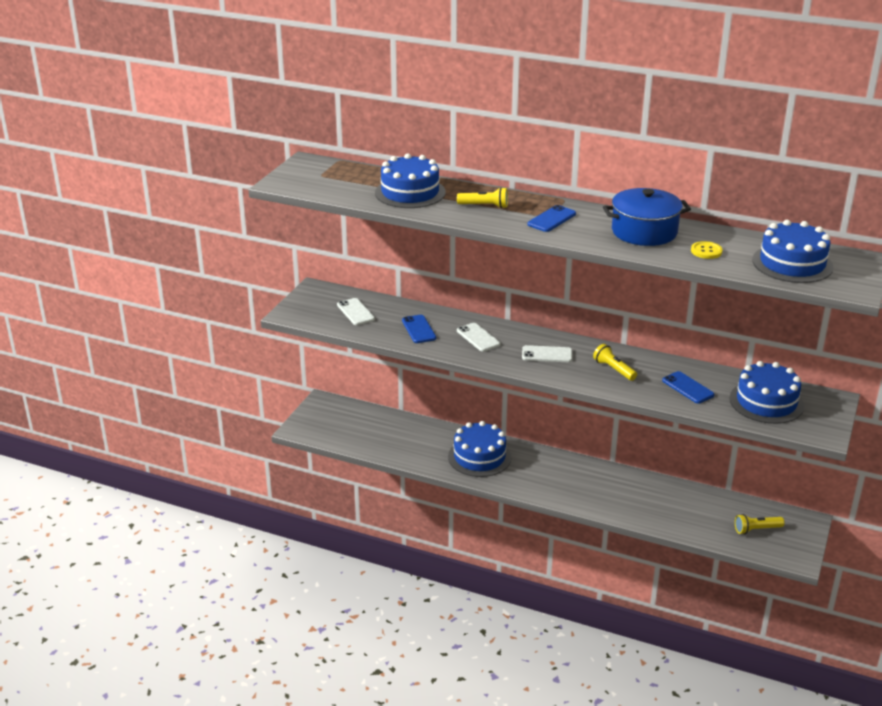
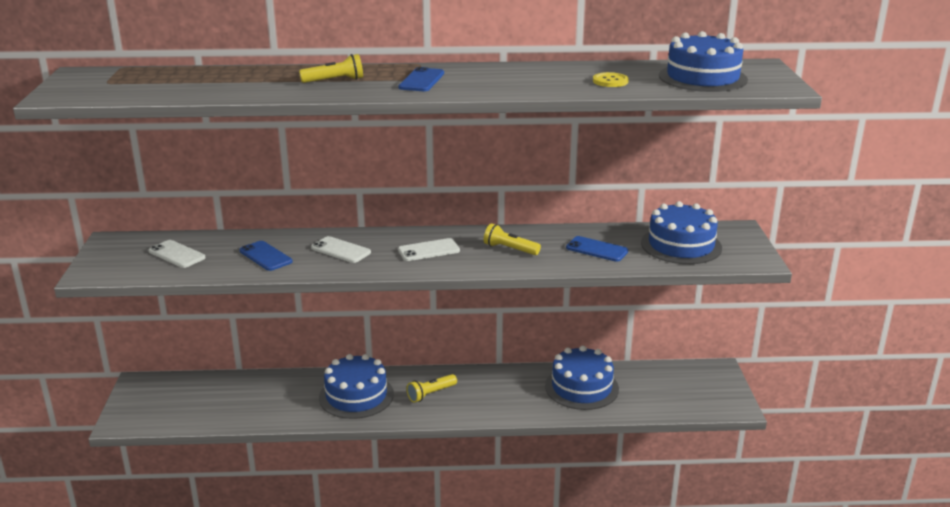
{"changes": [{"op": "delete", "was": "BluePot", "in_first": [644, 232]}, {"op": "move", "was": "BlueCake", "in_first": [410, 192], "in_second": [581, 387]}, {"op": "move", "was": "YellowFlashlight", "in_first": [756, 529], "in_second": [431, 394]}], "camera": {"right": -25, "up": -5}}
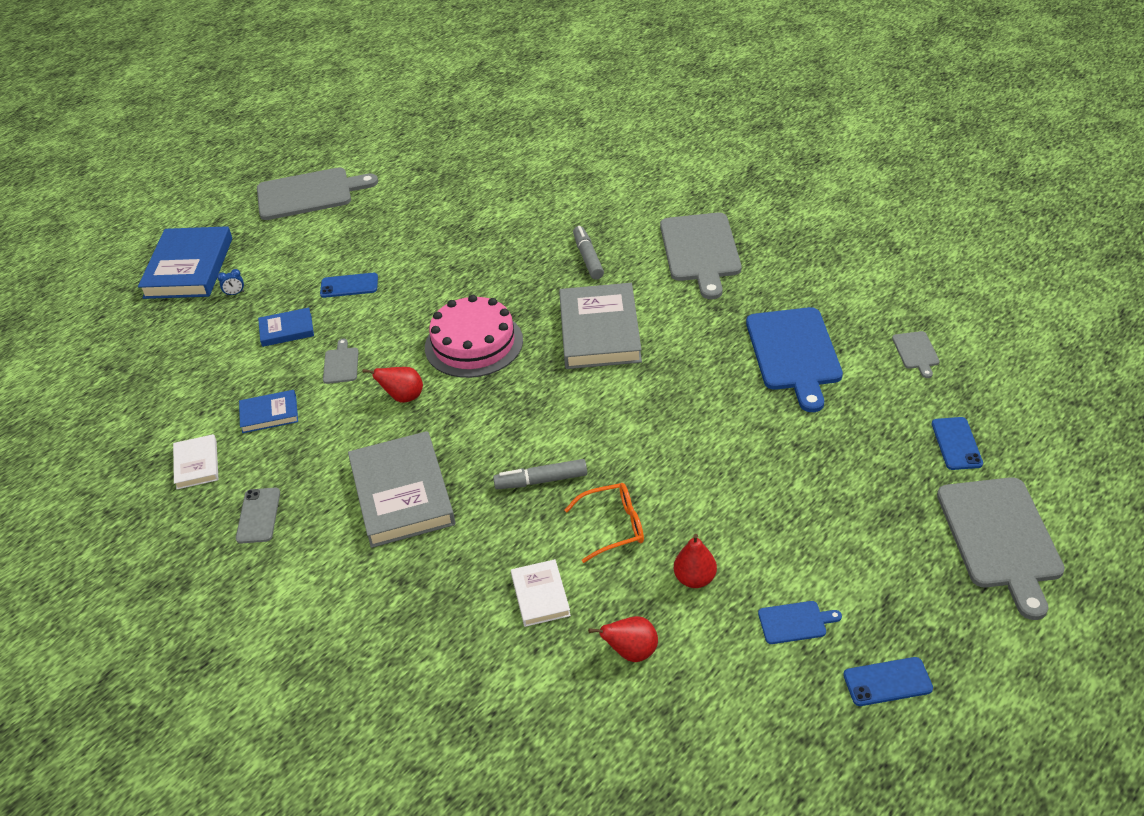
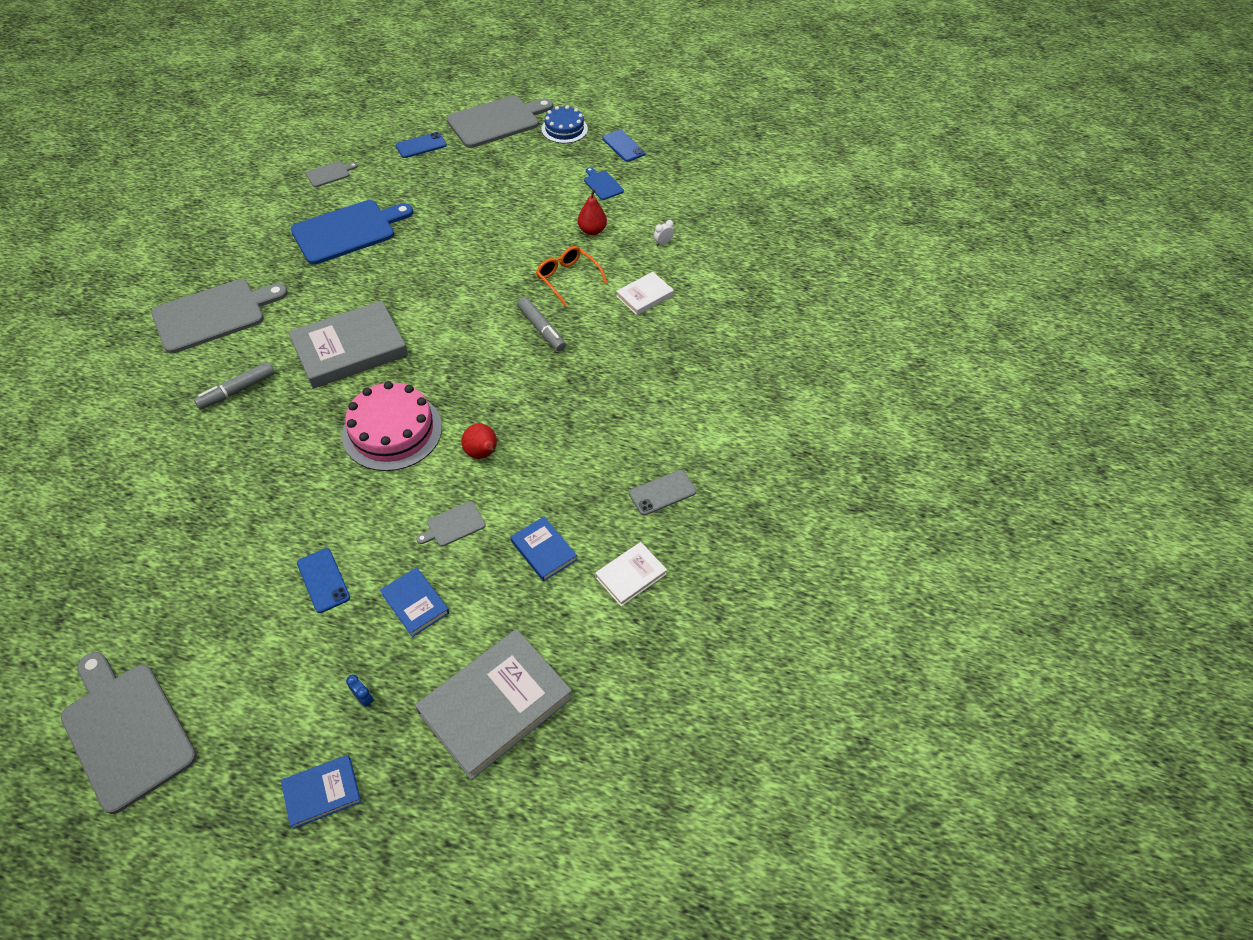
{"changes": [{"op": "insert", "now": "BlueCake", "in_second": [564, 129]}, {"op": "move", "was": "GreyBook", "in_first": [402, 493], "in_second": [495, 705]}, {"op": "replace", "was": "RedPear", "now": "WhiteClock", "in_first": [631, 652], "in_second": [663, 243]}, {"op": "resize", "was": "BlueBook", "in_first": [189, 268], "in_second": [322, 792], "ratio": 0.51}], "camera": {"right": -120, "up": 10}}
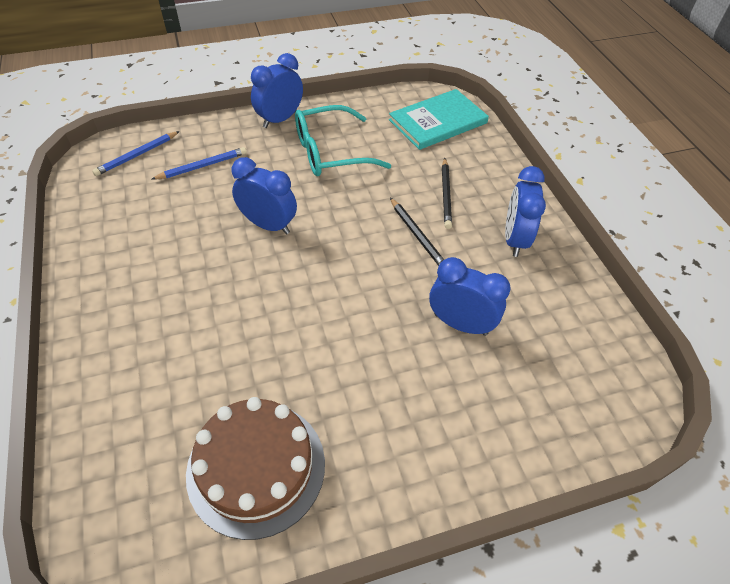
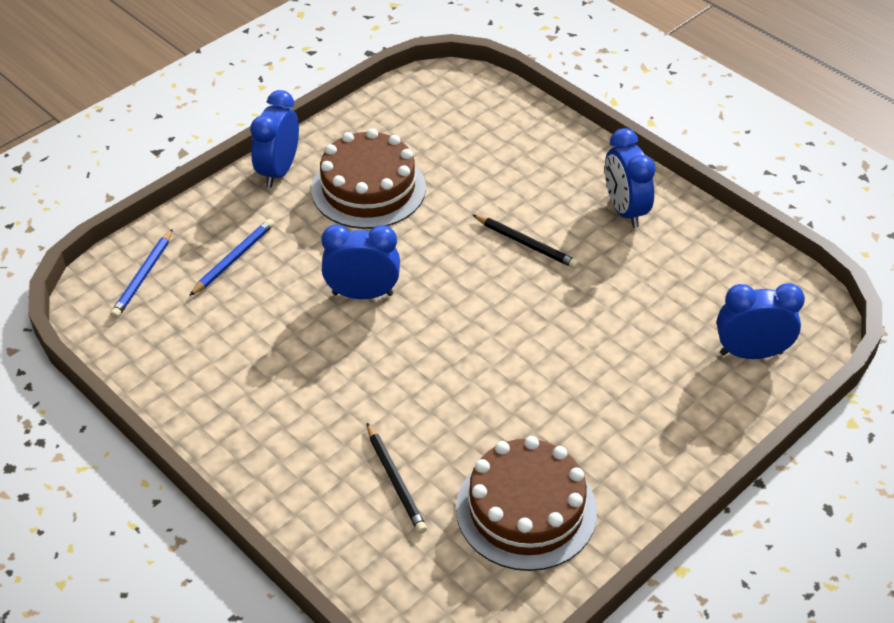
{"changes": [{"op": "delete", "was": "TurquoiseBook", "in_first": [438, 121]}, {"op": "move", "was": "BlueClock", "in_first": [460, 324], "in_second": [751, 353]}, {"op": "move", "was": "BlackPencil", "in_first": [446, 195], "in_second": [395, 481]}, {"op": "replace", "was": "TurquoiseGlasses", "now": "BrownCake", "in_first": [330, 152], "in_second": [368, 188]}], "camera": {"right": -25, "up": -5}}
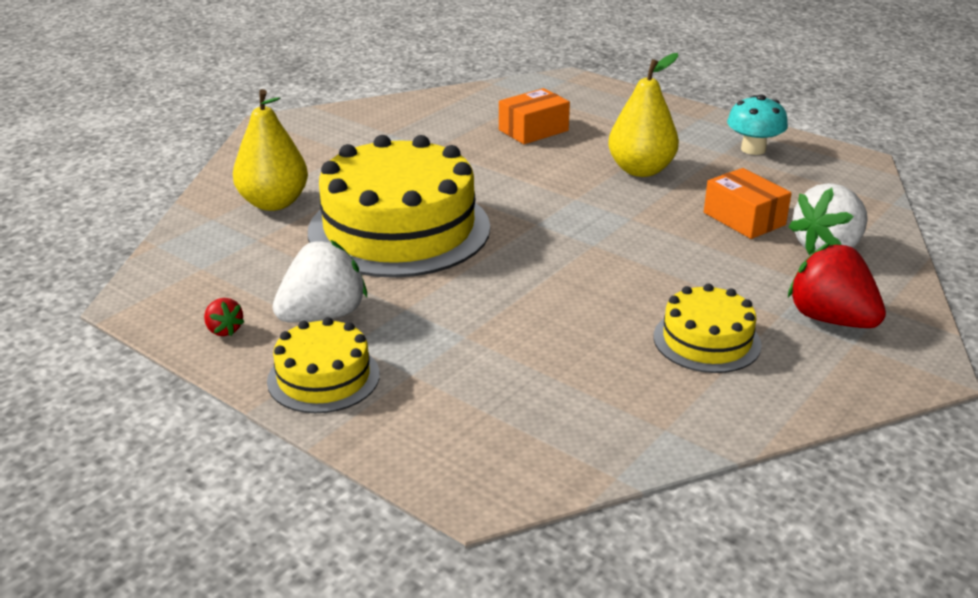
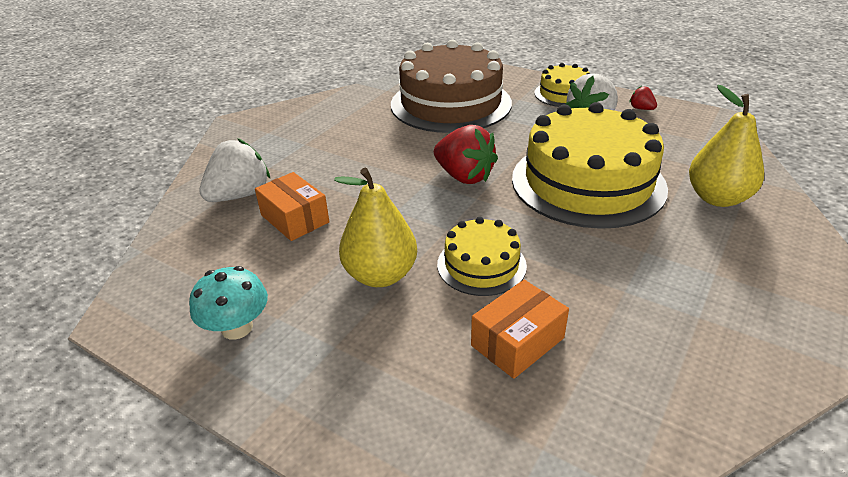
{"changes": [{"op": "insert", "now": "BrownCake", "in_second": [451, 103]}, {"op": "move", "was": "YellowCake", "in_first": [706, 340], "in_second": [481, 265]}, {"op": "move", "was": "RedStrawberry", "in_first": [830, 319], "in_second": [464, 176]}], "camera": {"right": 175, "up": 5}}
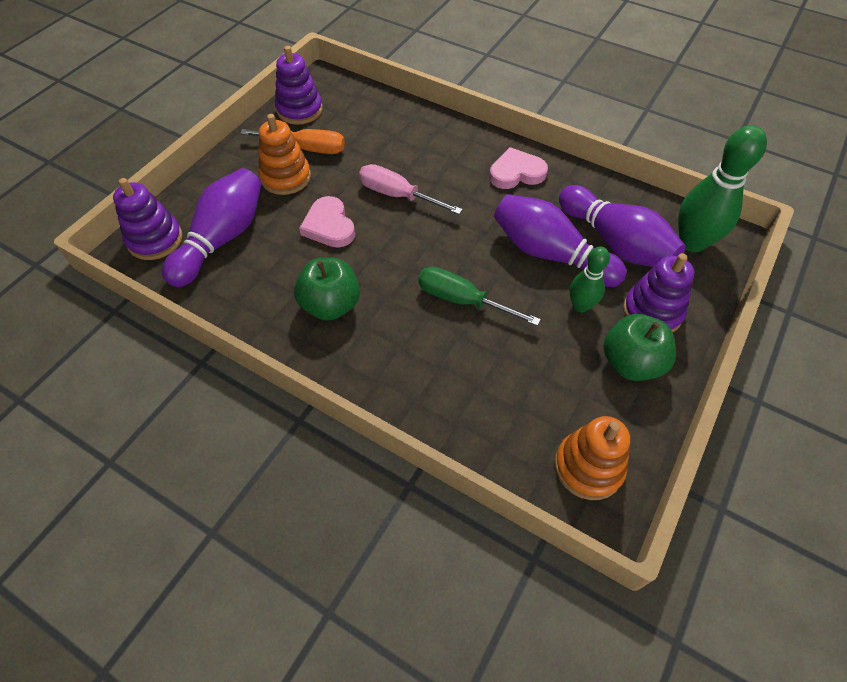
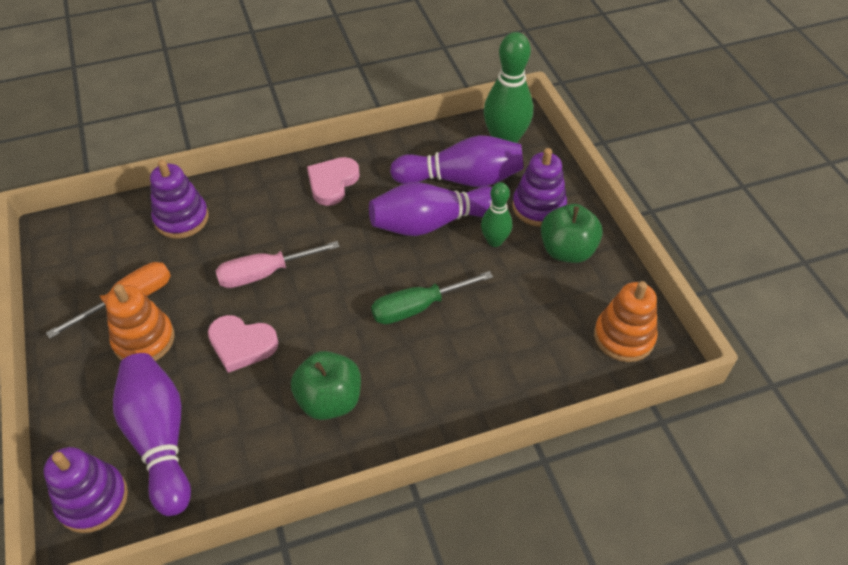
{"changes": [{"op": "move", "was": "PurpleStackingToy", "in_first": [299, 110], "in_second": [181, 218]}], "camera": {"right": -50, "up": -5}}
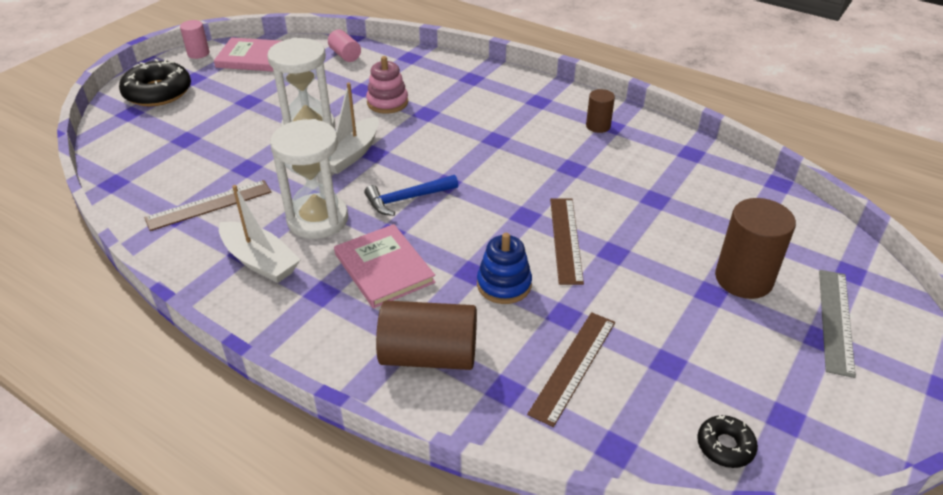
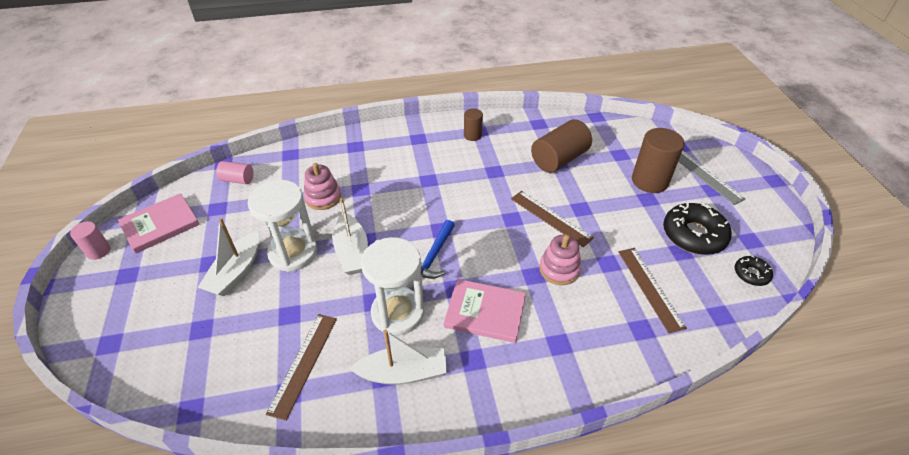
{"changes": [{"op": "insert", "now": "WhiteBoat", "in_second": [236, 272]}, {"op": "move", "was": "BlackDonut", "in_first": [158, 92], "in_second": [693, 235]}, {"op": "move", "was": "BrownCylinder", "in_first": [429, 355], "in_second": [559, 159]}, {"op": "recolor", "was": "BlueStackingToy", "now": "PinkStackingToy", "in_first": [504, 284], "in_second": [559, 269]}], "camera": {"right": -45, "up": 5}}
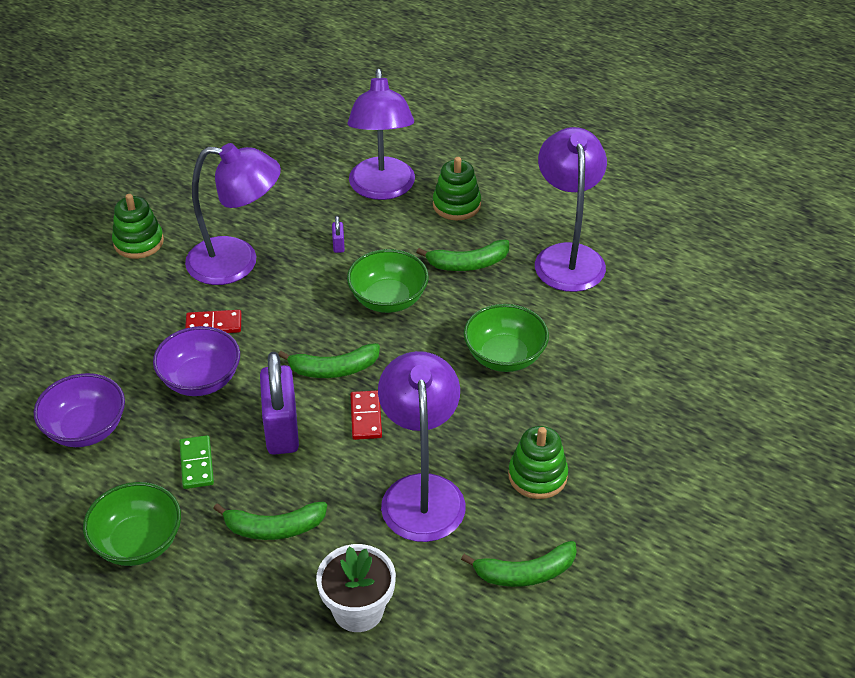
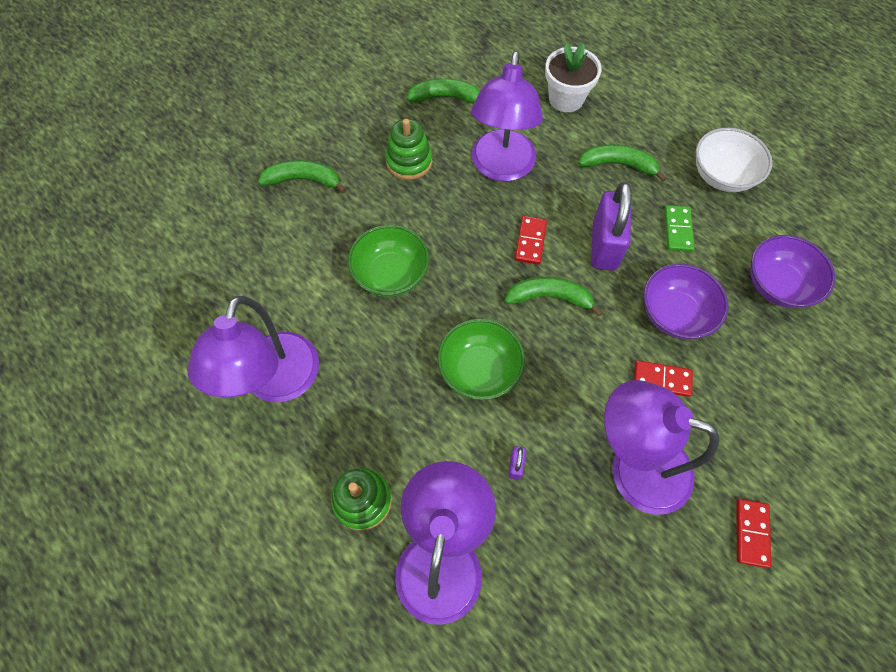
{"changes": [{"op": "move", "was": "GreenBanana", "in_first": [468, 264], "in_second": [304, 180]}, {"op": "replace", "was": "GreenStackingToy", "now": "RedDomino", "in_first": [138, 242], "in_second": [751, 533]}, {"op": "recolor", "was": "GreenBowl", "now": "WhiteBowl", "in_first": [138, 542], "in_second": [722, 175]}], "camera": {"right": -165, "up": 20}}
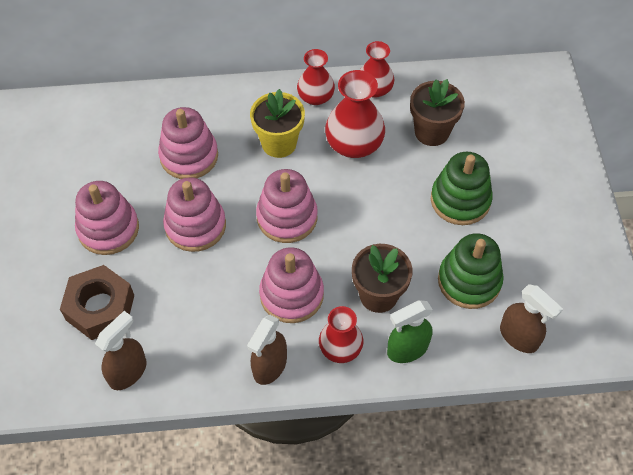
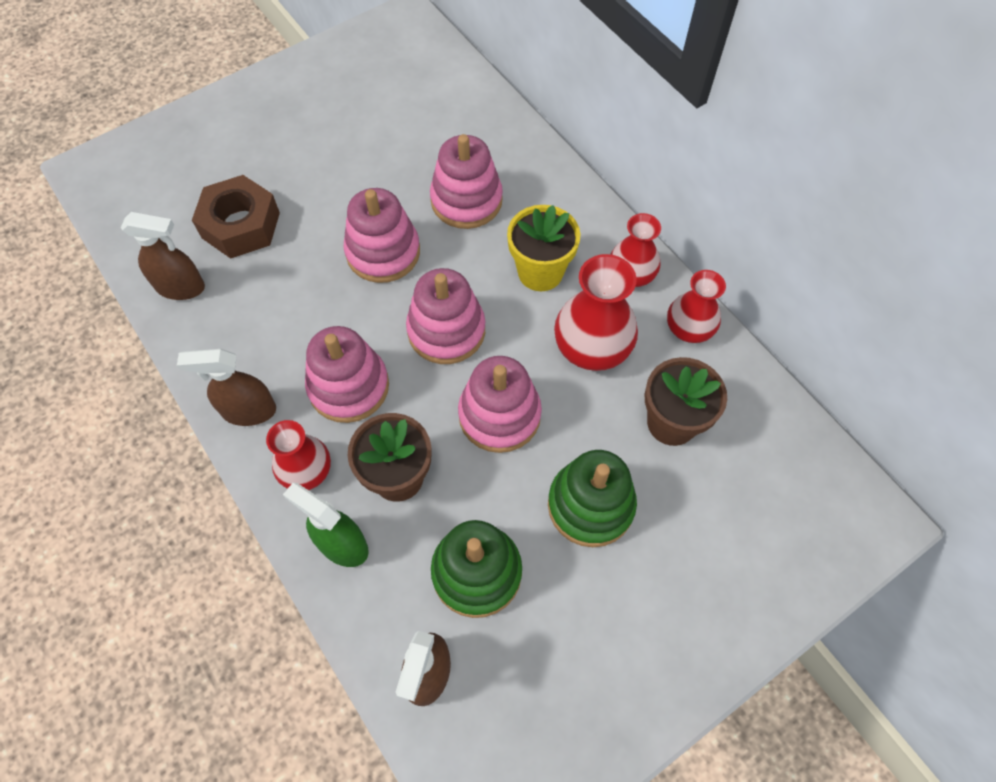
{"changes": [{"op": "move", "was": "PinkStackingToy", "in_first": [108, 229], "in_second": [499, 415]}], "camera": {"right": 60, "up": 5}}
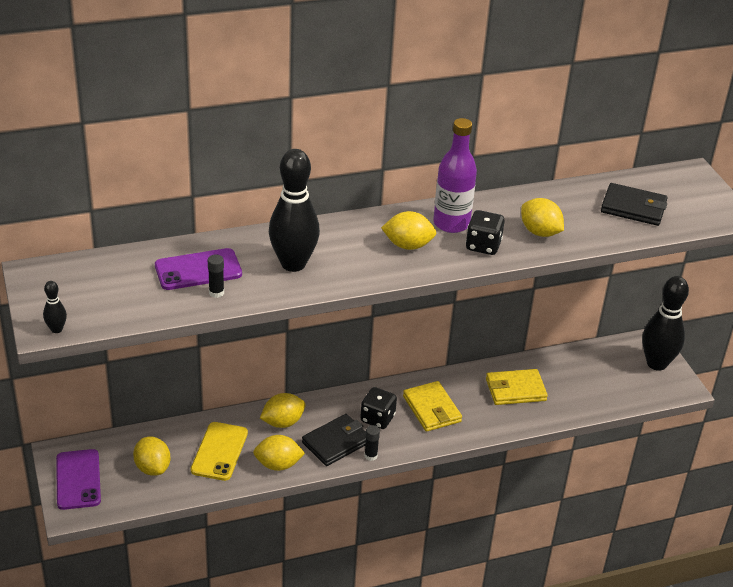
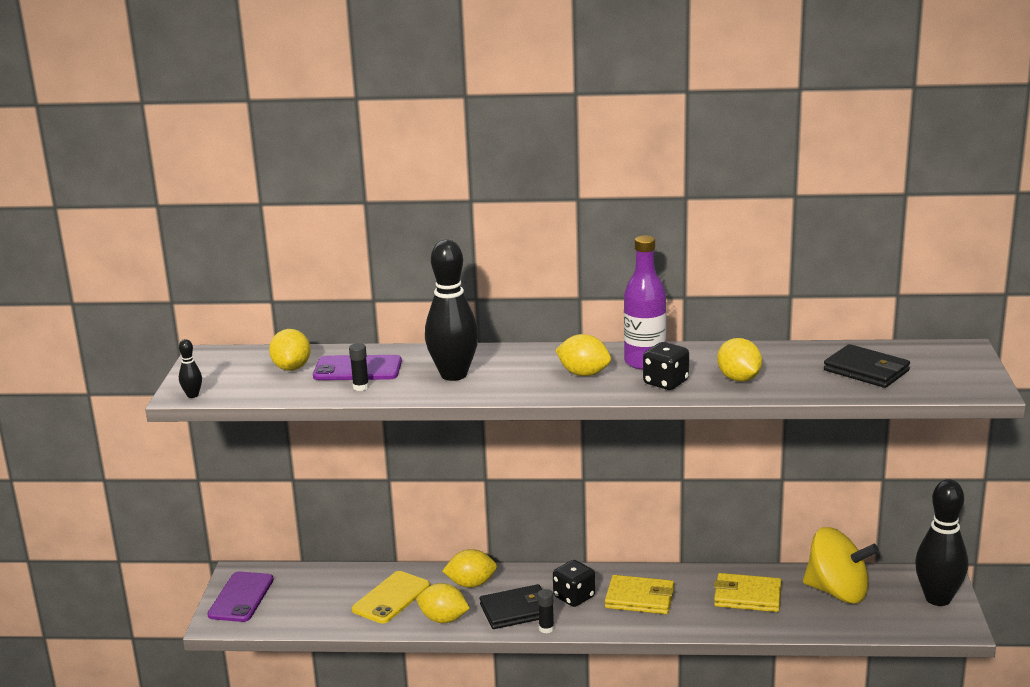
{"changes": [{"op": "insert", "now": "YellowSpinningTop", "in_second": [837, 592]}, {"op": "move", "was": "YellowLemon", "in_first": [152, 468], "in_second": [292, 368]}, {"op": "rotate", "was": "YellowWallet", "in_first": [432, 409], "in_second": [639, 598], "clockwise": -75}], "camera": {"right": 25, "up": -15}}
